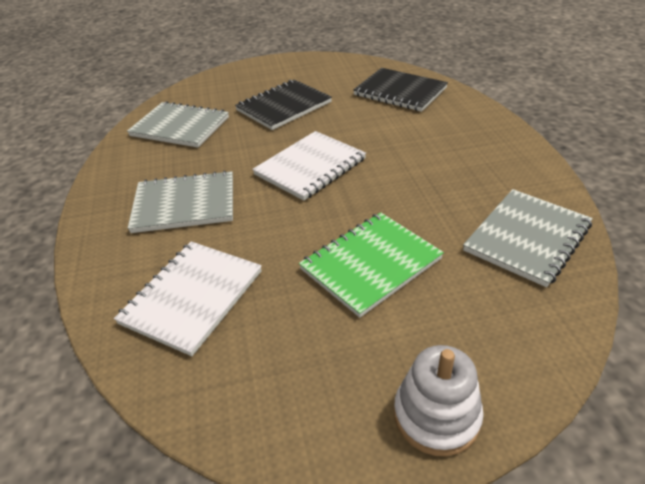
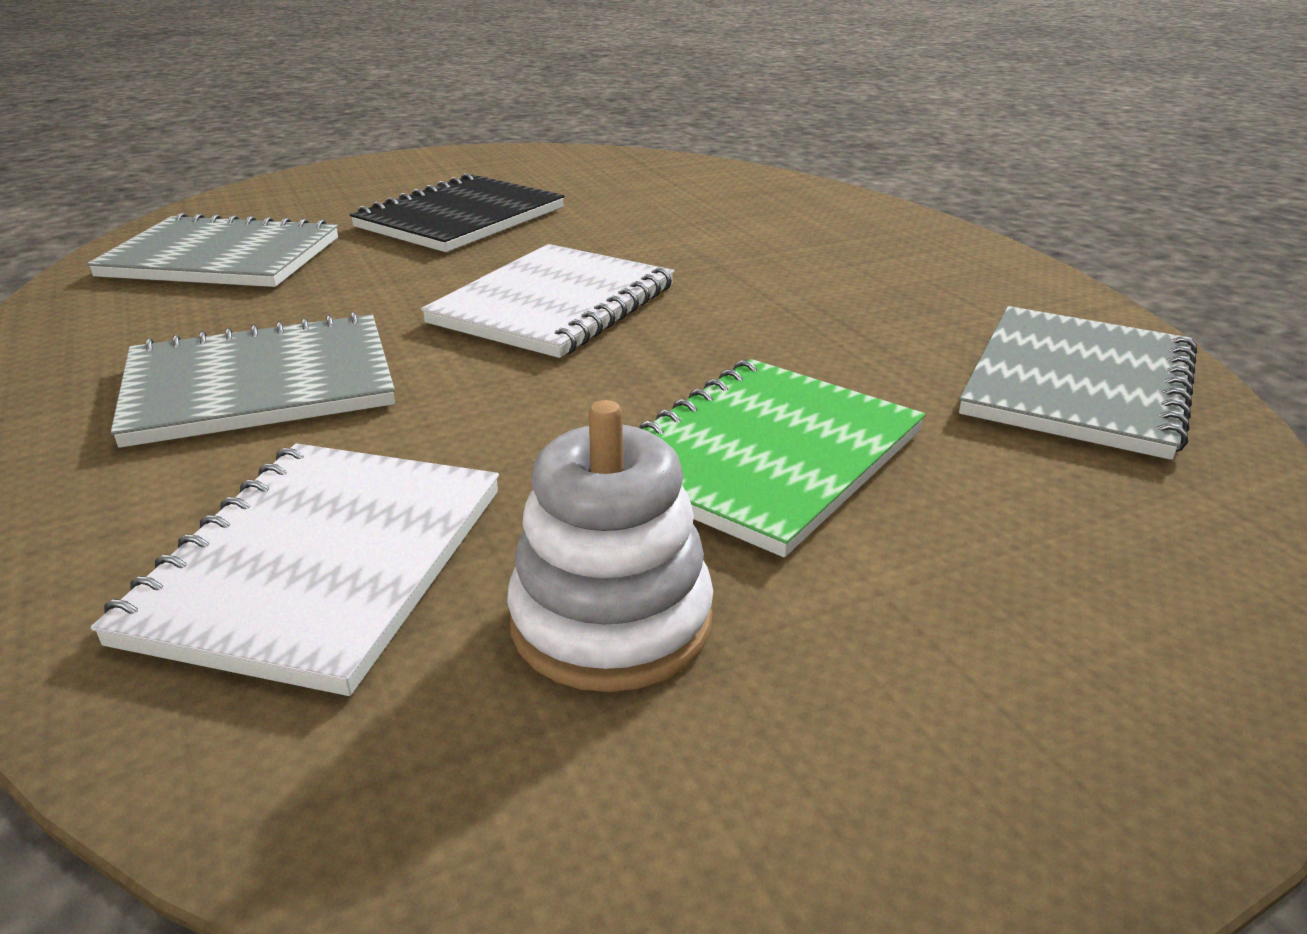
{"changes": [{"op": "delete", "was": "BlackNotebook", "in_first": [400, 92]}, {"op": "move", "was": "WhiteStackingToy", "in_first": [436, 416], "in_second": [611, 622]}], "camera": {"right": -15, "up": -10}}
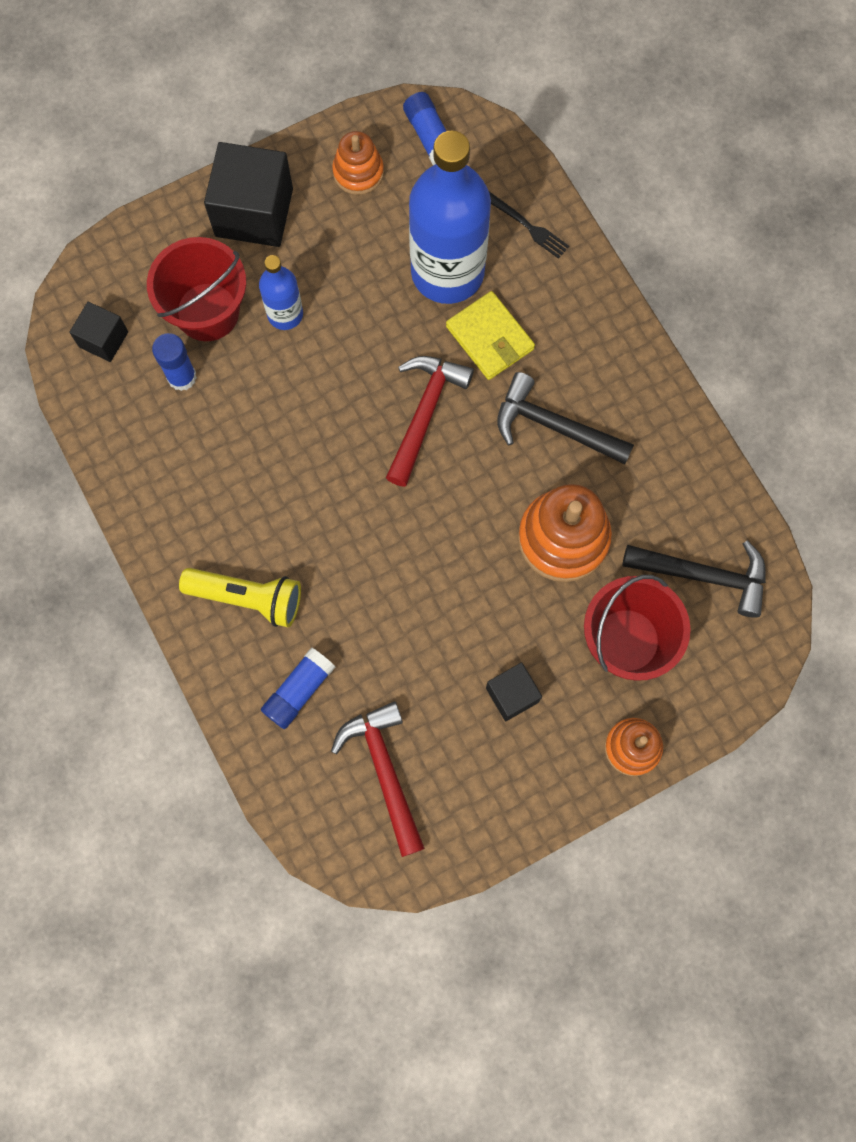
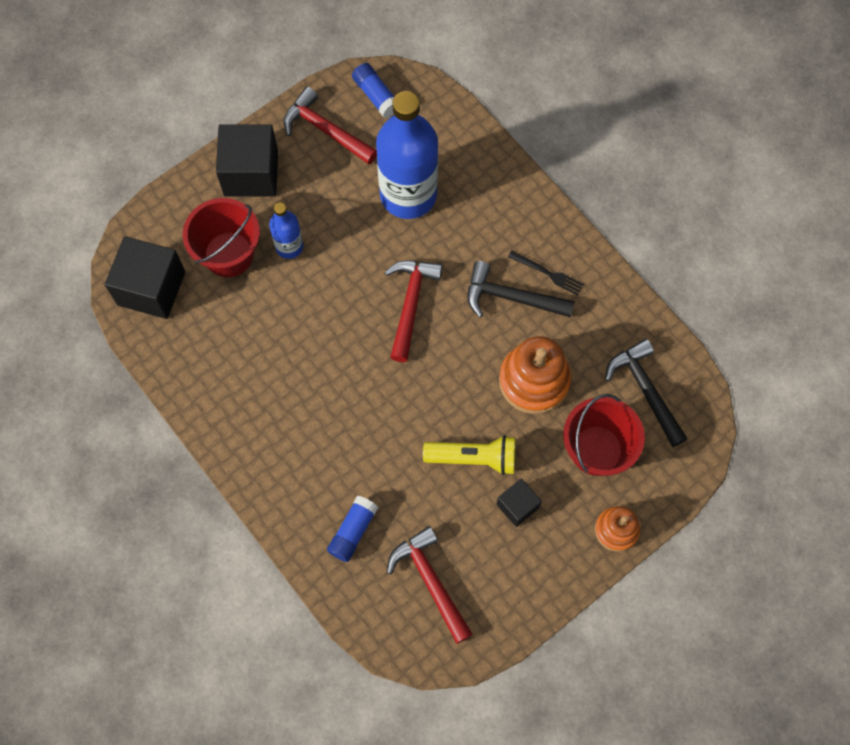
{"changes": [{"op": "delete", "was": "BlueGlueStick", "in_first": [182, 377]}, {"op": "delete", "was": "YellowWallet", "in_first": [489, 338]}, {"op": "move", "was": "YellowFlashlight", "in_first": [248, 598], "in_second": [474, 458]}, {"op": "move", "was": "BlackFork", "in_first": [527, 226], "in_second": [547, 273]}, {"op": "replace", "was": "OrangeStackingToy", "now": "RedHammer", "in_first": [358, 172], "in_second": [326, 130]}, {"op": "rotate", "was": "BlackHammer", "in_first": [703, 575], "in_second": [645, 391], "clockwise": -120}, {"op": "resize", "was": "BlackCube", "in_first": [103, 339], "in_second": [151, 288], "ratio": 1.86}], "camera": {"right": -10, "up": -5}}
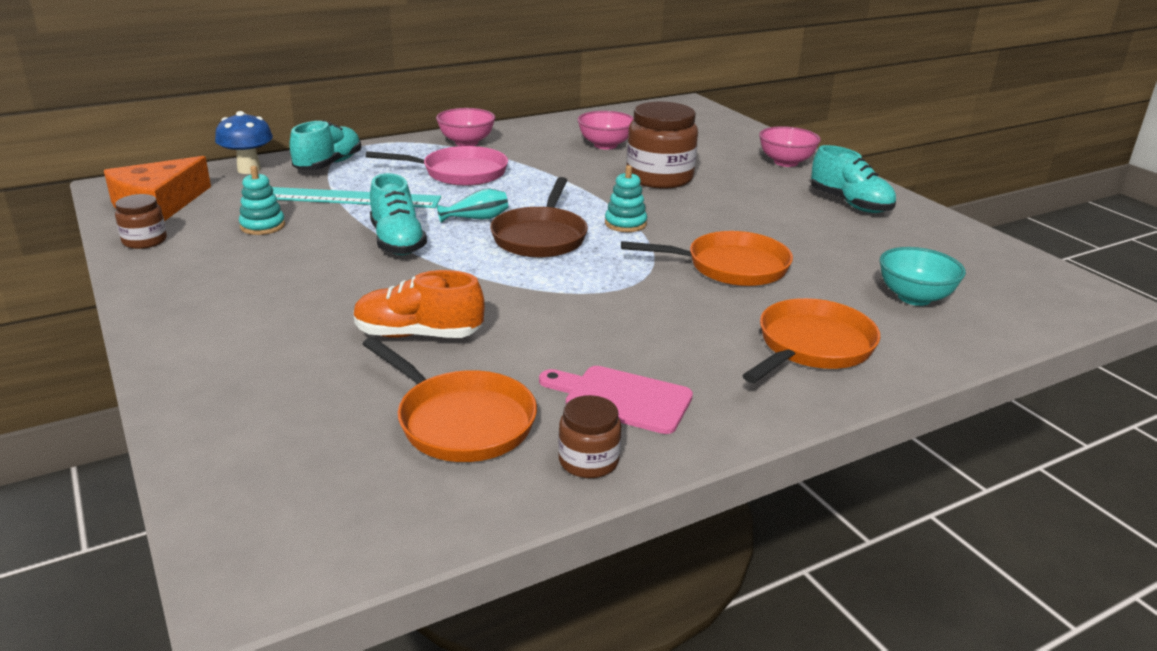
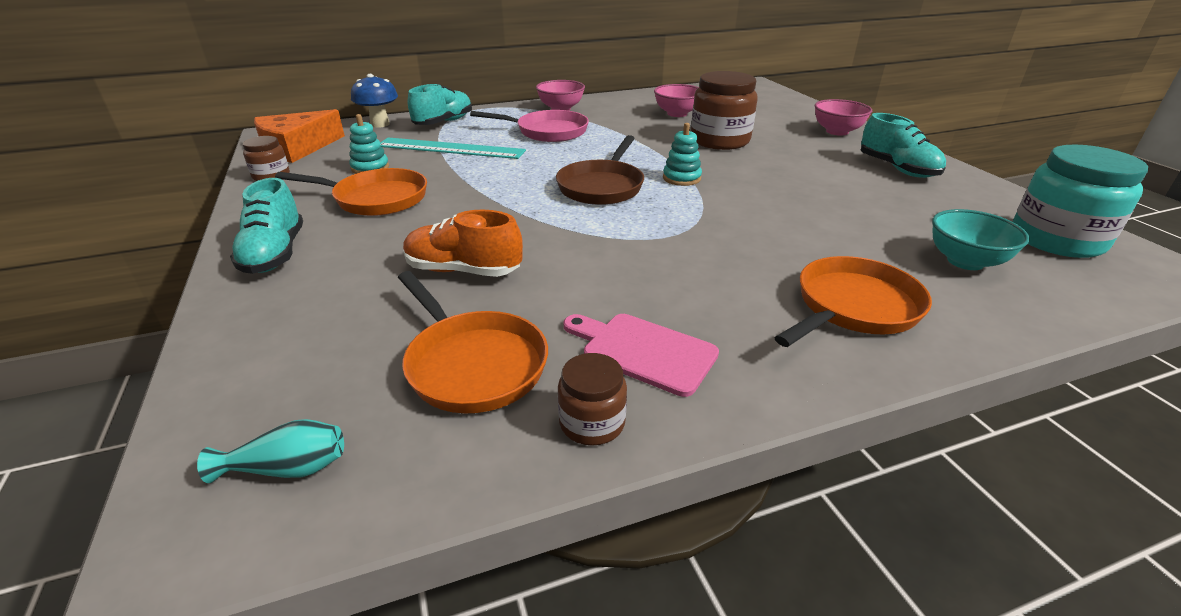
{"changes": [{"op": "insert", "now": "TurquoiseJar", "in_second": [1056, 239]}, {"op": "move", "was": "TurquoiseShoe", "in_first": [397, 242], "in_second": [275, 254]}, {"op": "move", "was": "TurquoiseVase", "in_first": [477, 218], "in_second": [288, 468]}, {"op": "move", "was": "OrangePan", "in_first": [730, 267], "in_second": [376, 199]}], "camera": {"right": 10, "up": 5}}
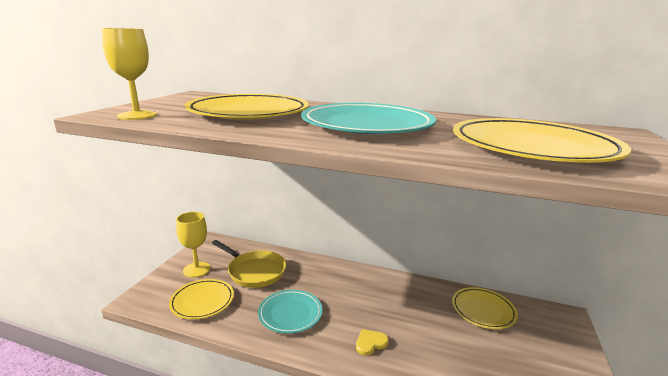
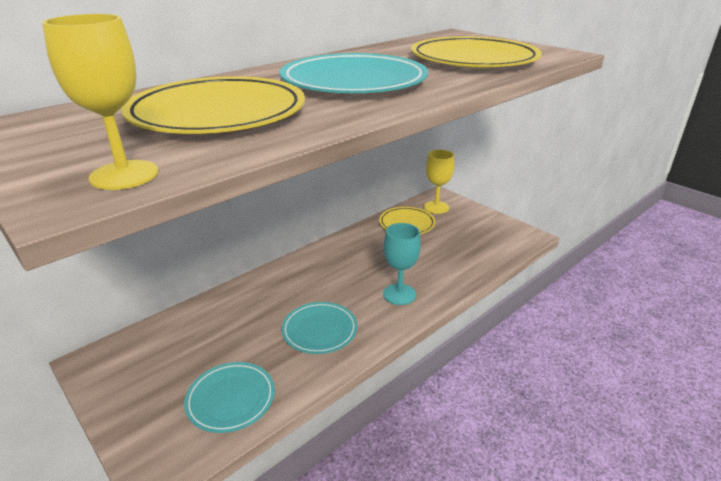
{"changes": [{"op": "delete", "was": "YellowPan", "in_first": [254, 271]}, {"op": "move", "was": "YellowGoblet", "in_first": [197, 269], "in_second": [436, 207]}, {"op": "replace", "was": "YellowHeart", "now": "TurquoiseGoblet", "in_first": [370, 343], "in_second": [399, 294]}, {"op": "recolor", "was": "YellowPlate", "now": "TurquoisePlate", "in_first": [202, 301], "in_second": [231, 399]}], "camera": {"right": -60, "up": 10}}
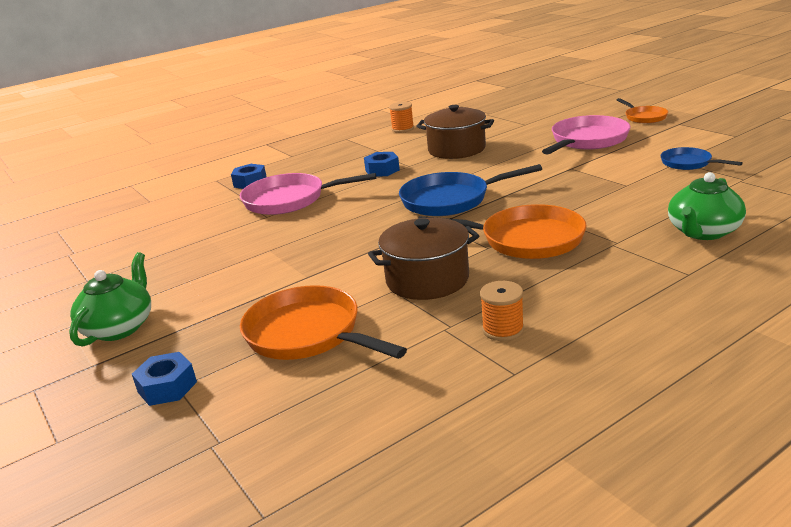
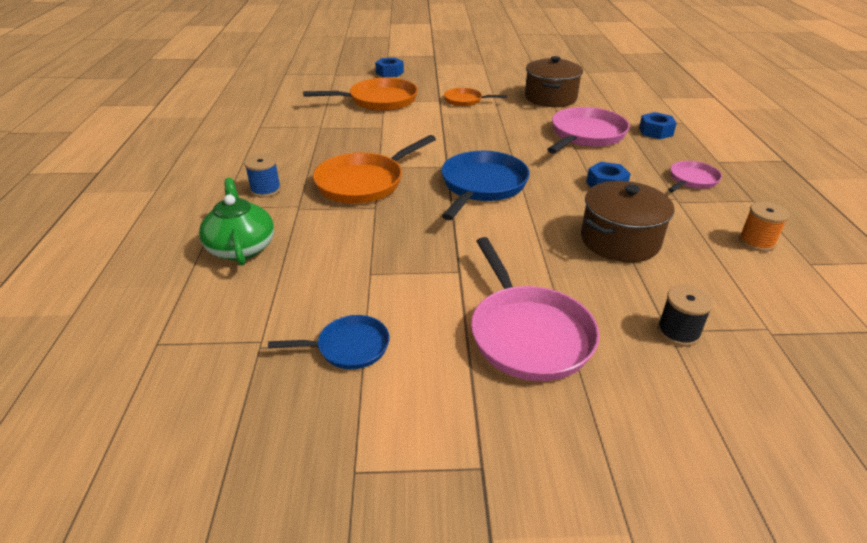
{"changes": [{"op": "delete", "was": "GreenTeapot", "in_first": [120, 327]}, {"op": "delete", "was": "OrangeSpool", "in_first": [503, 329]}, {"op": "insert", "now": "BlueSpool", "in_second": [265, 190]}, {"op": "insert", "now": "BlackSpool", "in_second": [678, 332]}, {"op": "insert", "now": "PinkPan", "in_second": [692, 180]}, {"op": "move", "was": "BrownPot", "in_first": [427, 279], "in_second": [550, 98]}, {"op": "move", "was": "OrangePan", "in_first": [644, 117], "in_second": [465, 100]}], "camera": {"right": 120, "up": 10}}
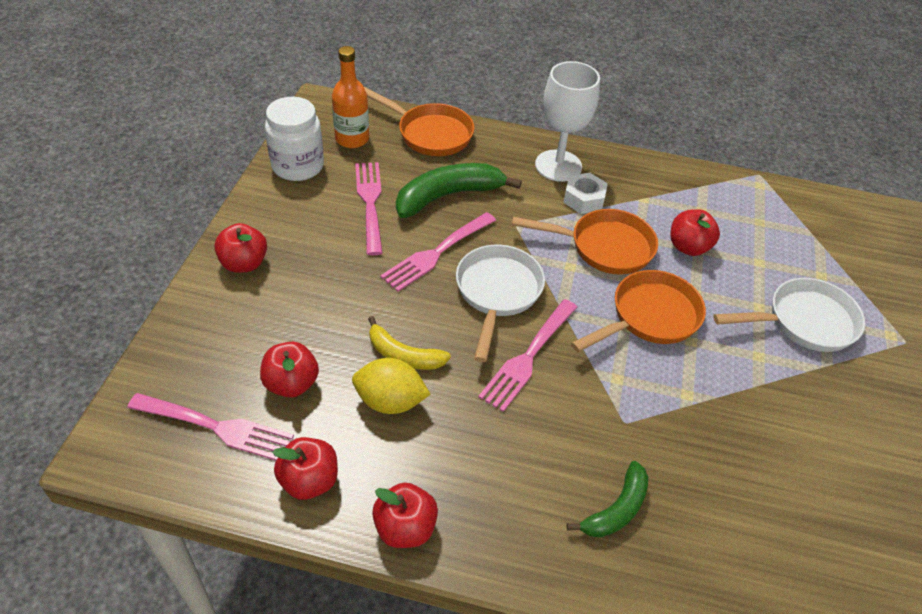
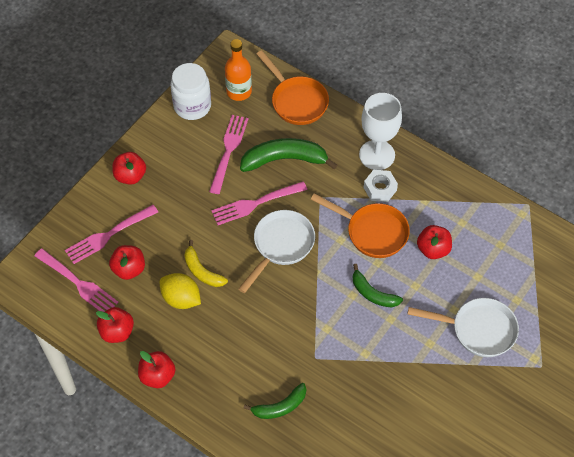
{"changes": [{"op": "move", "was": "PinkFork", "in_first": [528, 357], "in_second": [108, 235]}, {"op": "replace", "was": "OrangePan", "now": "GreenBanana", "in_first": [649, 317], "in_second": [373, 293]}], "camera": {"right": 25, "up": 10}}
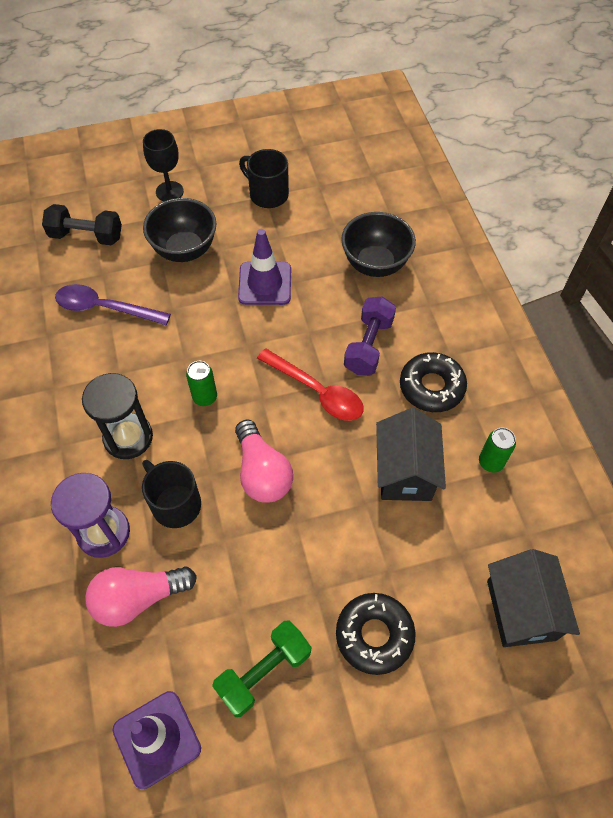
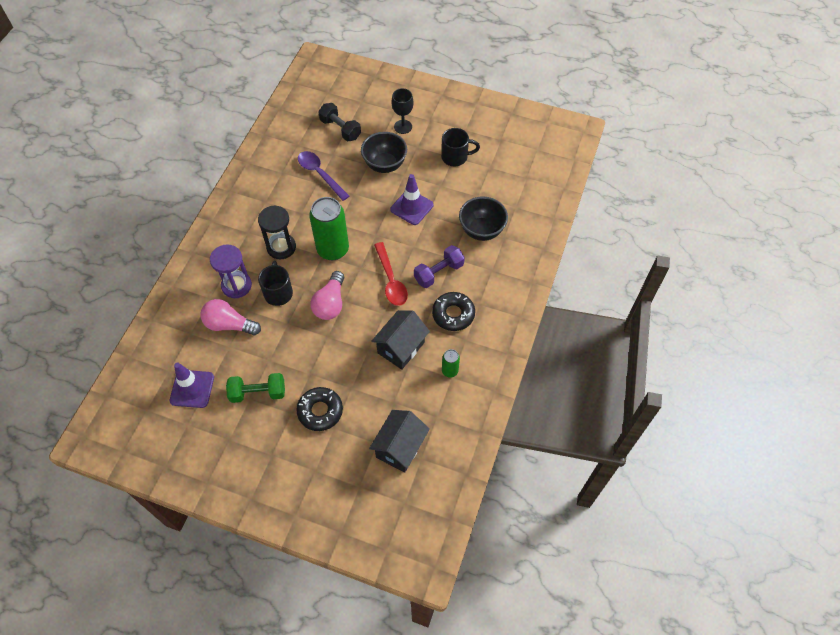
{"changes": [{"op": "rotate", "was": "BlackMug", "in_first": [267, 194], "in_second": [455, 157], "clockwise": 105}, {"op": "resize", "was": "GreenCan", "in_first": [205, 397], "in_second": [333, 249], "ratio": 2.12}], "camera": {"right": 35, "up": 0}}
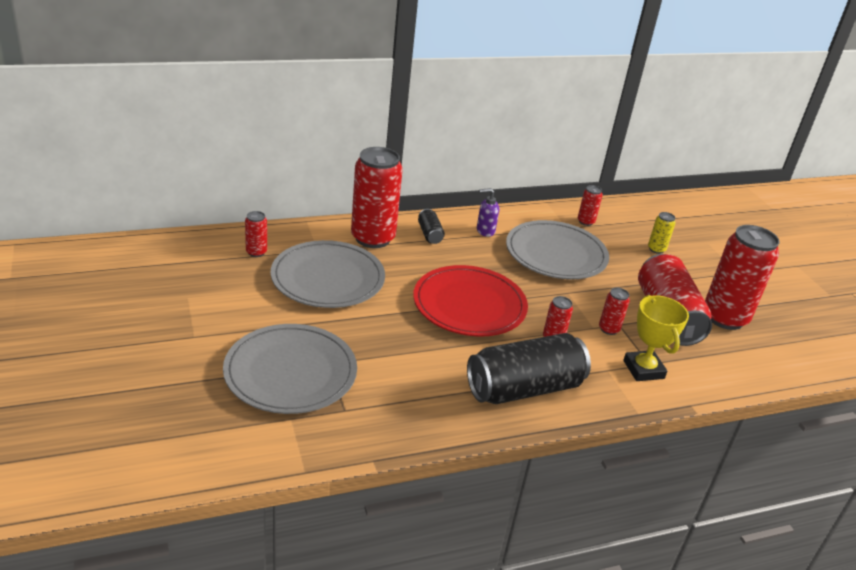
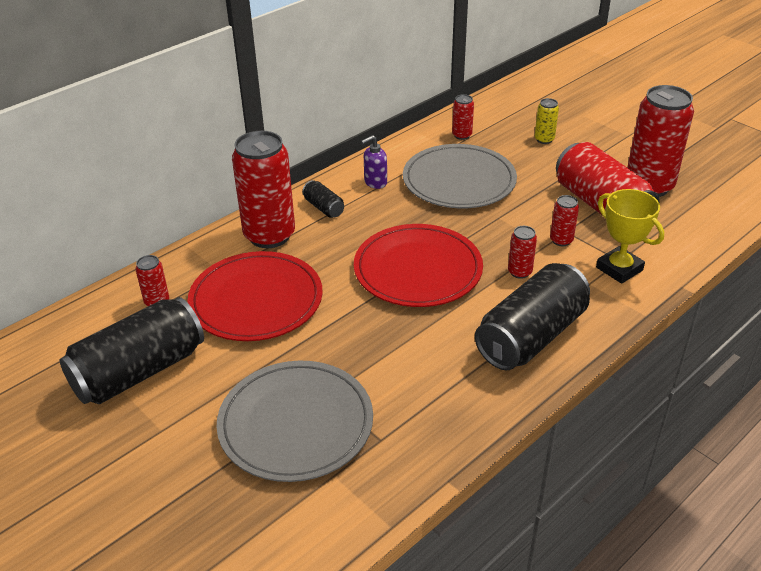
{"changes": [{"op": "insert", "now": "BlackCan", "in_second": [139, 371]}, {"op": "recolor", "was": "GreyPlate", "now": "RedPlate", "in_first": [328, 278], "in_second": [256, 300]}], "camera": {"right": -20, "up": 5}}
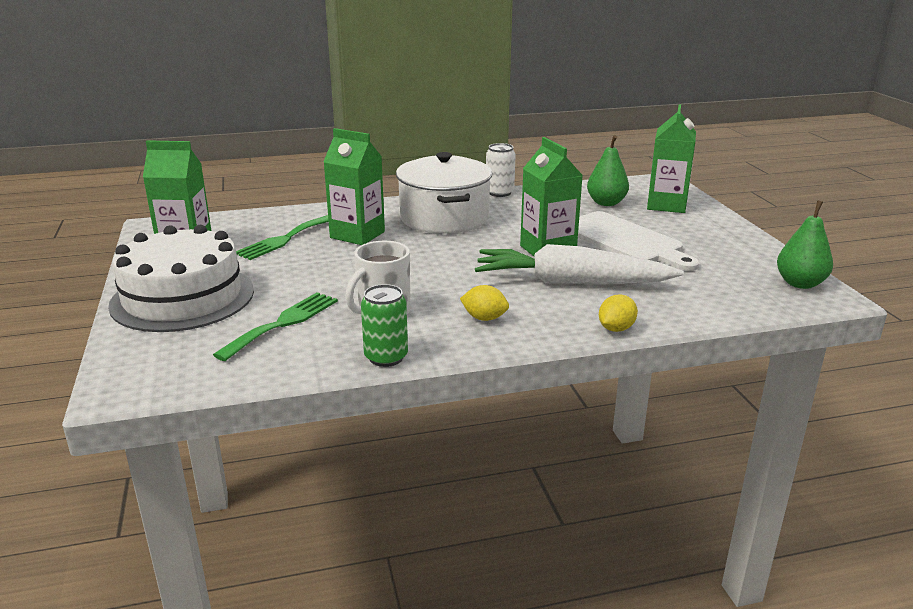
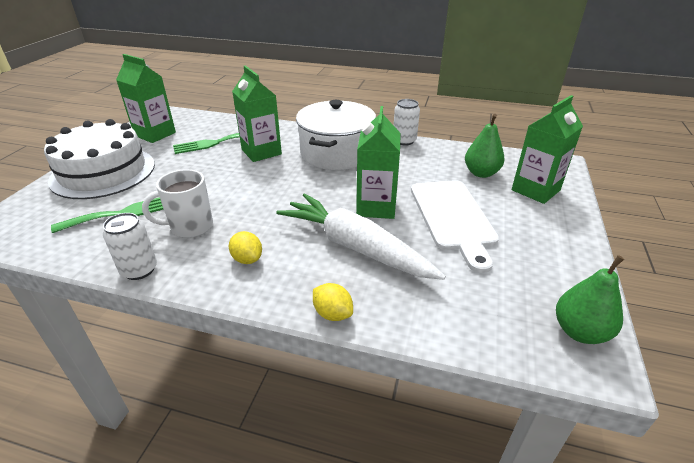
{"changes": [{"op": "recolor", "was": "GreenCan", "now": "WhiteCan", "in_first": [386, 357], "in_second": [139, 270]}, {"op": "rotate", "was": "YellowLemon", "in_first": [616, 329], "in_second": [332, 314], "clockwise": 60}], "camera": {"right": 30, "up": 10}}
